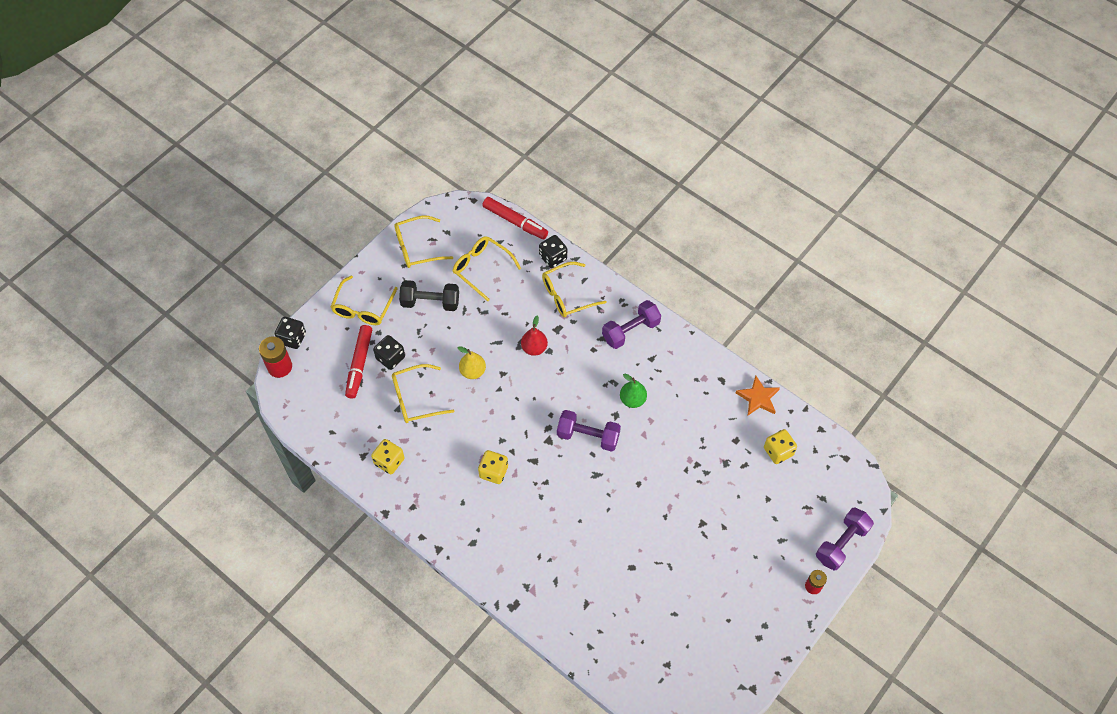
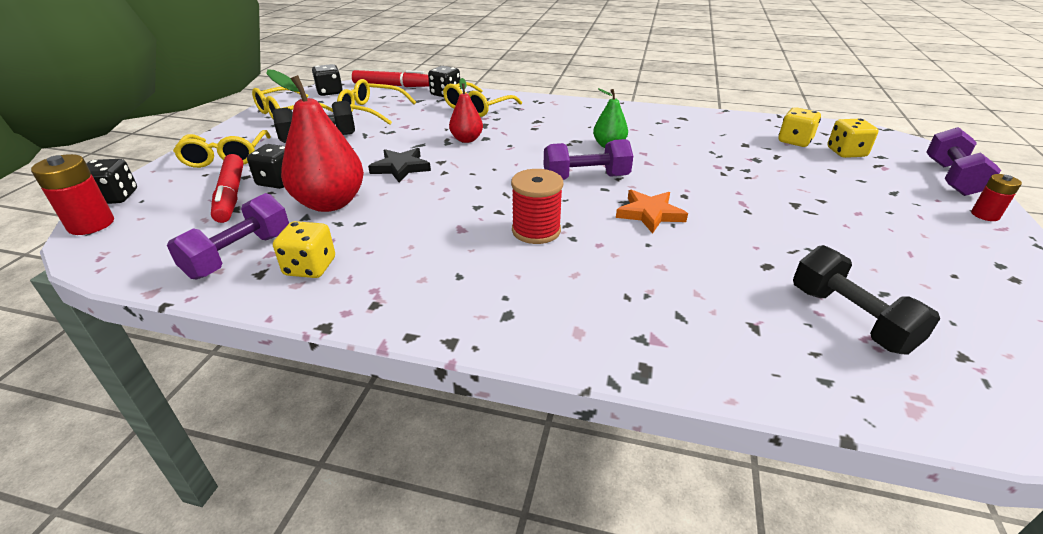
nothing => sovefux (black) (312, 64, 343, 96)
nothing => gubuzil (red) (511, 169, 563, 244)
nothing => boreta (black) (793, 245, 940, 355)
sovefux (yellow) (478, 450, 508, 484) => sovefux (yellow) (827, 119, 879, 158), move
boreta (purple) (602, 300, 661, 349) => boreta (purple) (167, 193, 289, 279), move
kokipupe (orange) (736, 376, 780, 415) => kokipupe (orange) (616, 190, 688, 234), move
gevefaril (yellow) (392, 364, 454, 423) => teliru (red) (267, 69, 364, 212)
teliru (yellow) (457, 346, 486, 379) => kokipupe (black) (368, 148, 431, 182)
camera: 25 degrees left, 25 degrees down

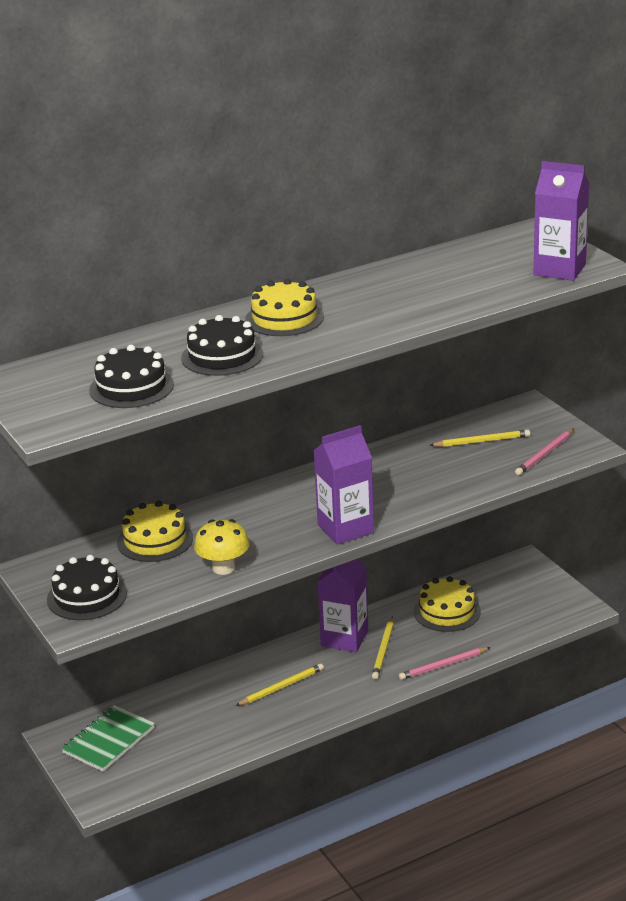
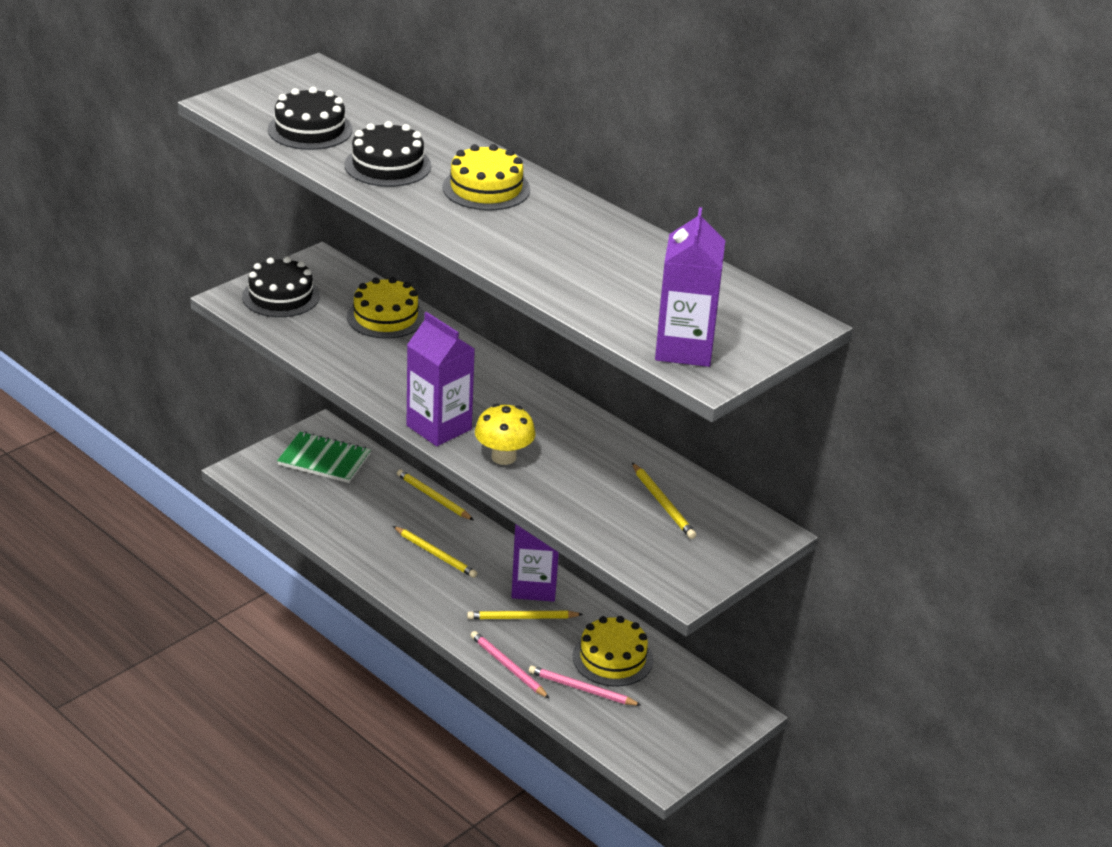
nothing => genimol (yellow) (397, 469, 473, 520)
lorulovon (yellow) (194, 519, 250, 575) => lorulovon (yellow) (475, 404, 535, 465), move
genimol (pink) (515, 429, 574, 475) => genimol (pink) (529, 666, 642, 706), move
camera: 70 degrees right, 5 degrees up

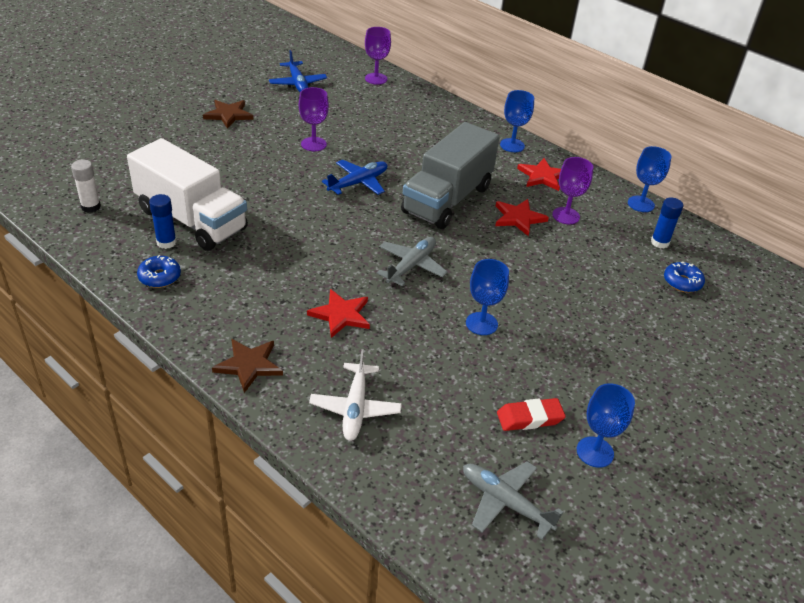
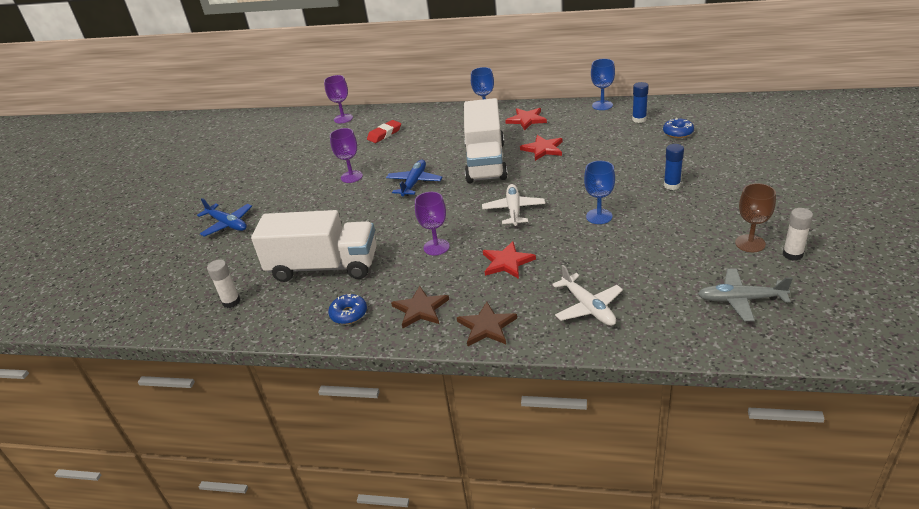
nothing => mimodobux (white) (783, 208, 813, 261)
mimodobux (blue) (149, 194, 177, 249) => mimodobux (blue) (664, 144, 684, 190), move
kokipupe (brown) (203, 100, 253, 129) => kokipupe (brown) (391, 286, 449, 328), move
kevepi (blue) (269, 50, 327, 92) => kevepi (blue) (197, 198, 252, 237), move
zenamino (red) (497, 398, 566, 431) => zenamino (red) (367, 120, 401, 143), move
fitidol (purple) (552, 157, 593, 224) => fitidol (purple) (415, 192, 450, 255), move
kevepi (grey) (377, 237, 448, 286) => kevepi (white) (482, 184, 545, 226)
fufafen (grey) (401, 122, 500, 229) => fufafen (white) (464, 98, 508, 183)
fitidol (blue) (577, 383, 635, 468) => fitidol (brown) (735, 183, 776, 252)
camera: 25 degrees left, 5 degrees down

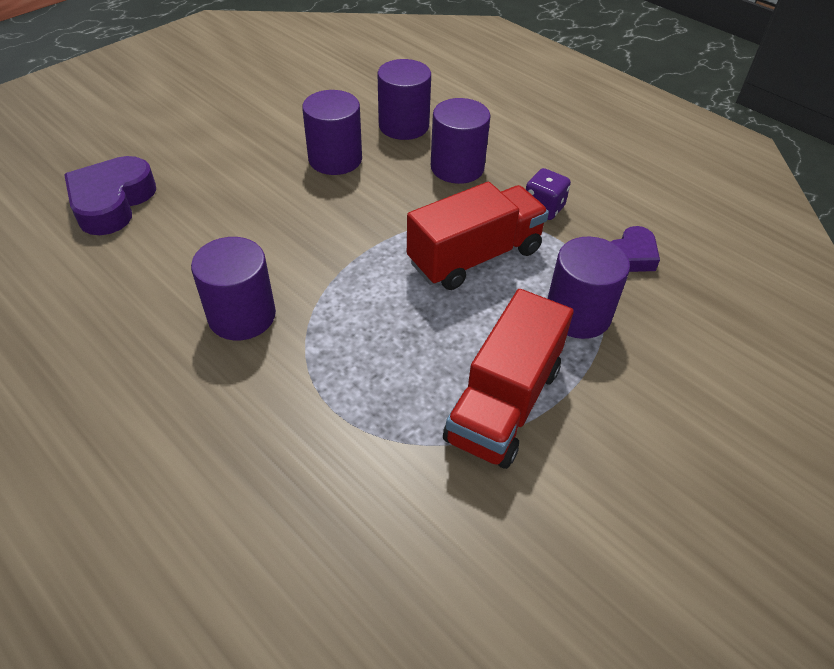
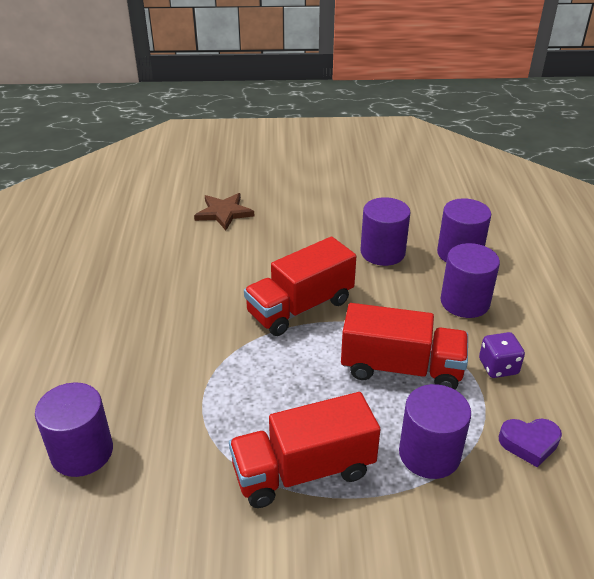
nothing => fufafen (red) (244, 237, 356, 336)
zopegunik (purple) (191, 237, 276, 340) => zopegunik (purple) (35, 382, 113, 477), move
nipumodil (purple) (64, 156, 156, 235) => kokipupe (brown) (194, 193, 254, 230)
camera: 45 degrees right, 10 degrees down

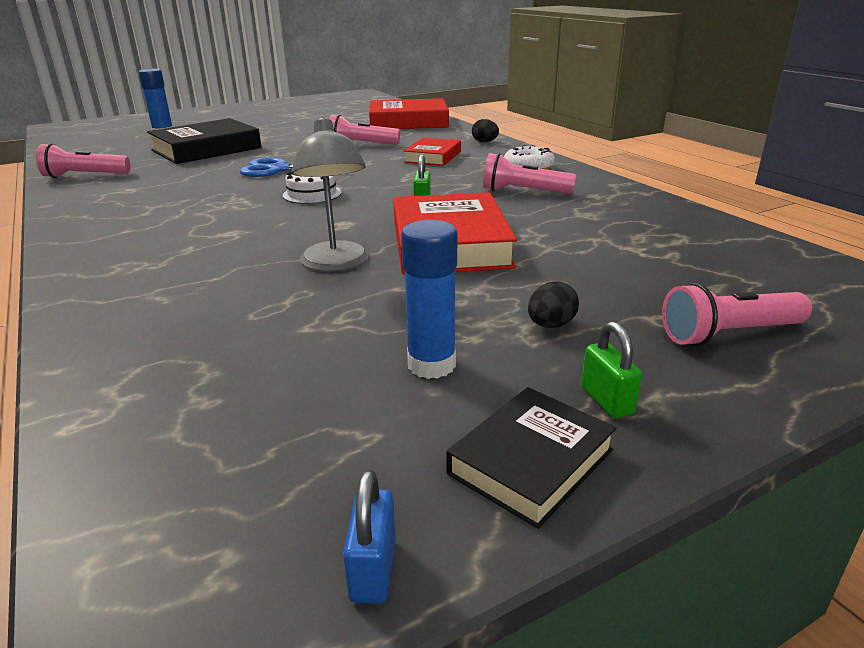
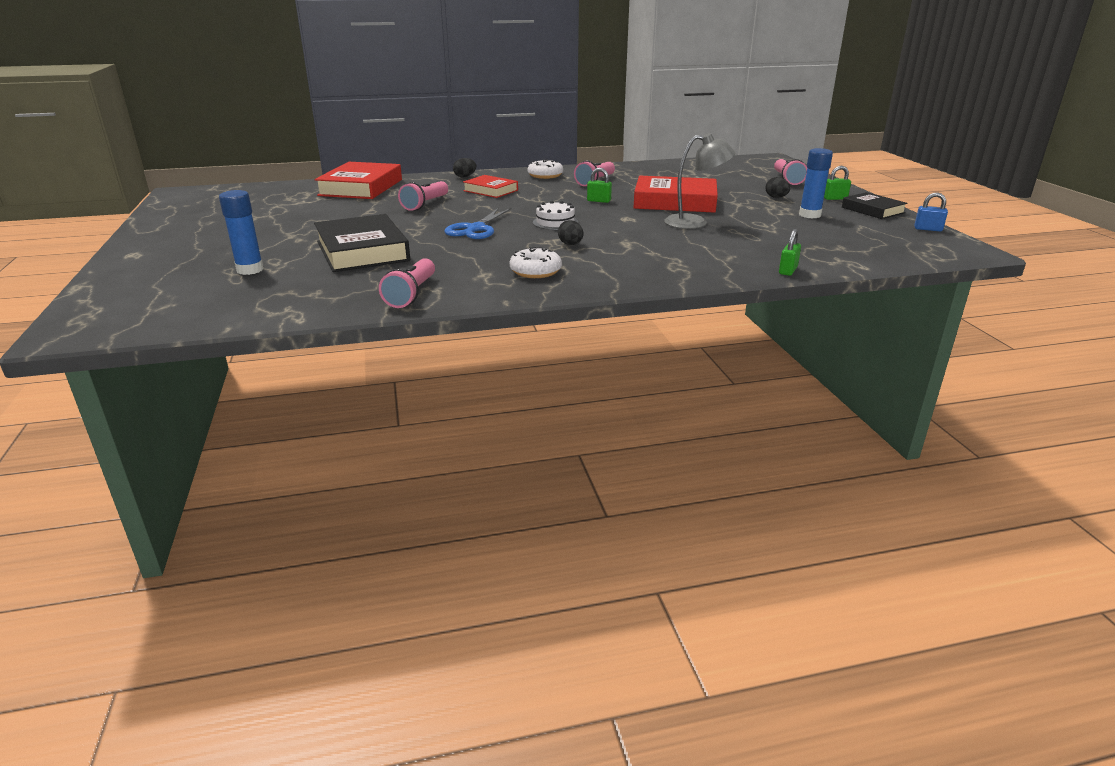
nothing => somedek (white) (510, 247, 562, 278)
nothing => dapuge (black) (558, 220, 583, 245)
nothing => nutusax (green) (779, 229, 801, 276)
camera: 75 degrees left, 0 degrees up

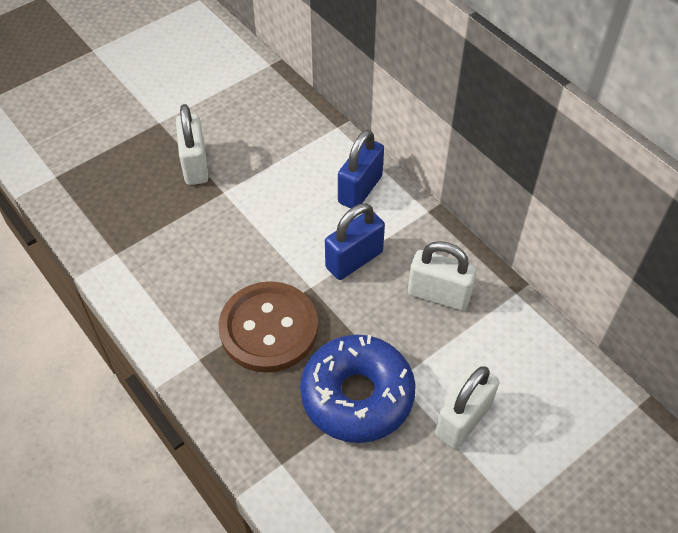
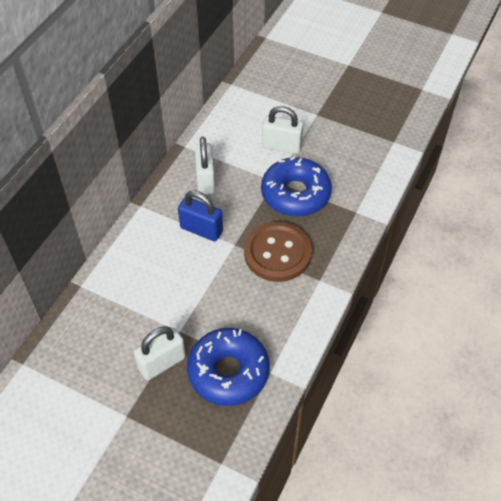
nutusax (blue) (338, 130, 384, 208) => nothing
nothing => somedek (blue) (187, 328, 270, 406)
camera: 115 degrees left, 0 degrees up

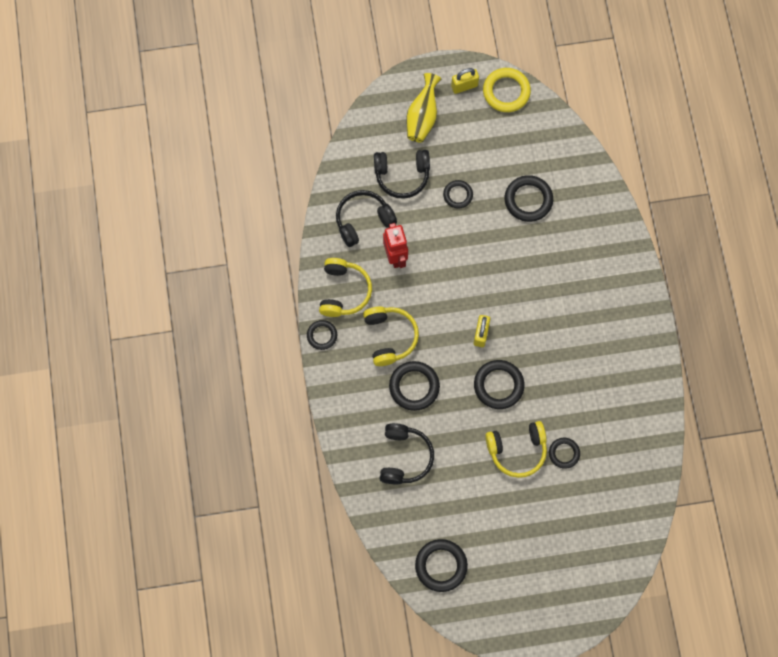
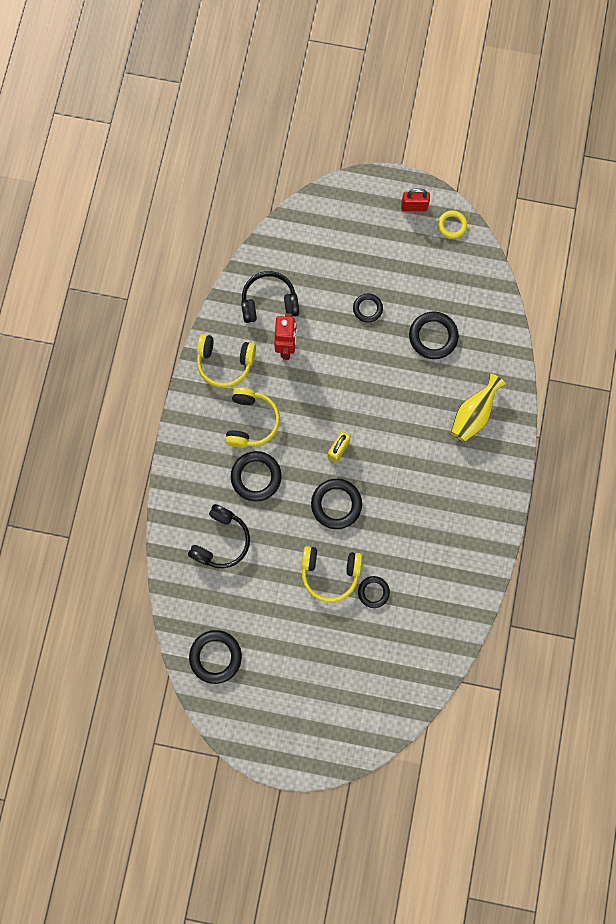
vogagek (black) (307, 320, 337, 350) => nothing
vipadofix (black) (374, 150, 430, 199) => nothing
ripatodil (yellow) (407, 73, 441, 142) => ripatodil (yellow) (451, 373, 506, 442), move
nutusax (yellow) (451, 68, 479, 94) => nutusax (red) (401, 188, 430, 211)
vipadofix (yellow) (319, 258, 372, 317) => vipadofix (yellow) (197, 334, 256, 388), 75 degrees clockwise
vogagek (yellow) (483, 68, 531, 112) => vogagek (yellow) (438, 211, 467, 239), x0.61
camera: 20 degrees right, 5 degrees up

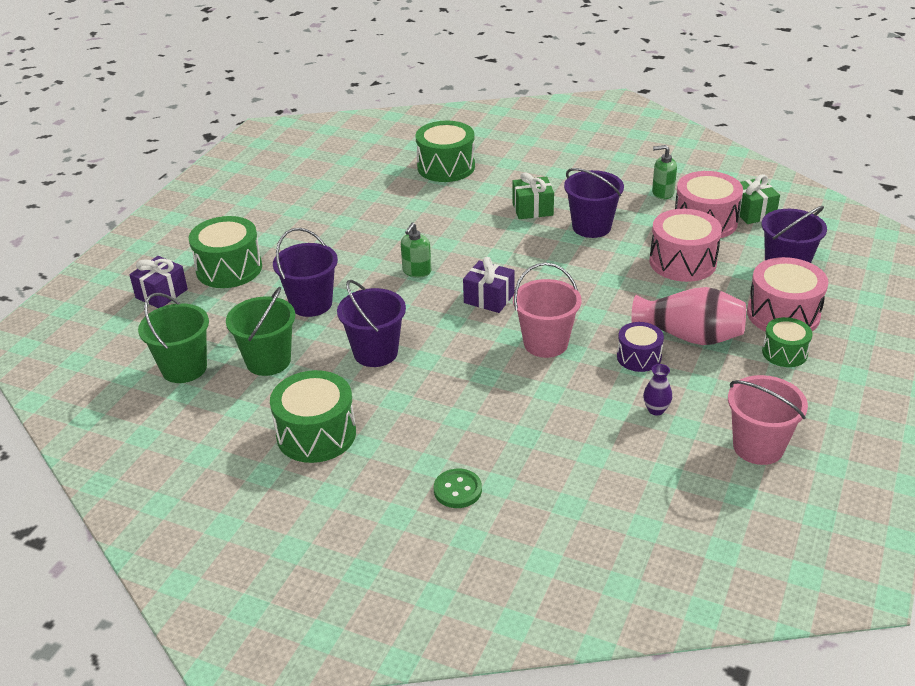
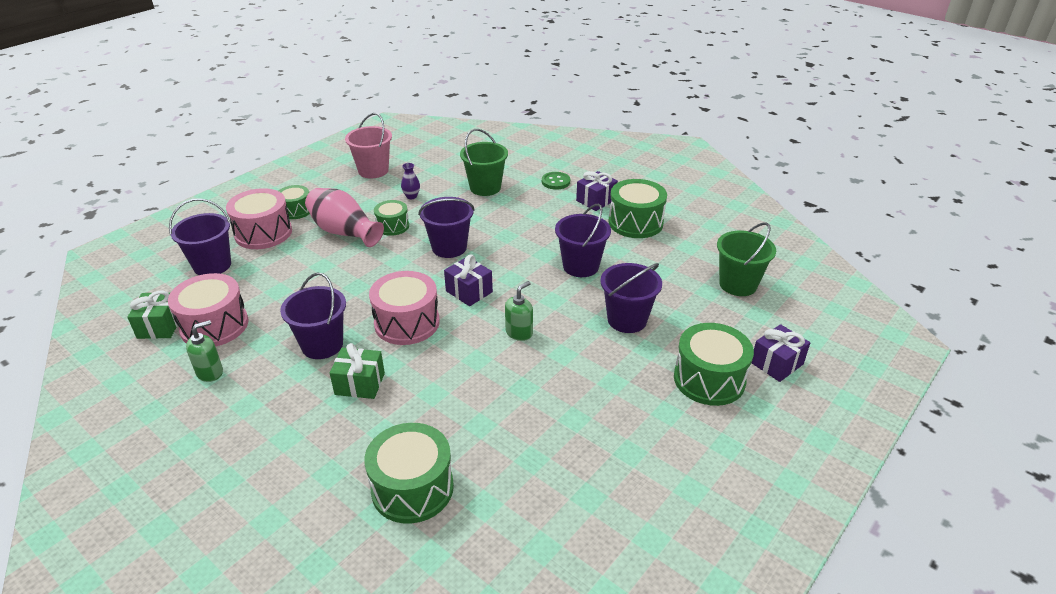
nothing => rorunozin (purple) (576, 171, 618, 211)
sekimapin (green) (226, 287, 295, 376) => sekimapin (green) (460, 129, 508, 196), move
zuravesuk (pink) (649, 209, 722, 282) => zuravesuk (pink) (369, 271, 440, 345), move
sekimapin (pink) (513, 263, 582, 358) => sekimapin (purple) (418, 197, 475, 258)
zuravesuk (purple) (617, 322, 664, 372) => zuravesuk (green) (374, 200, 409, 236)
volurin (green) (652, 145, 677, 199) => volurin (green) (186, 320, 223, 382), 60 degrees counterclockwise
camera: 165 degrees left, 0 degrees up

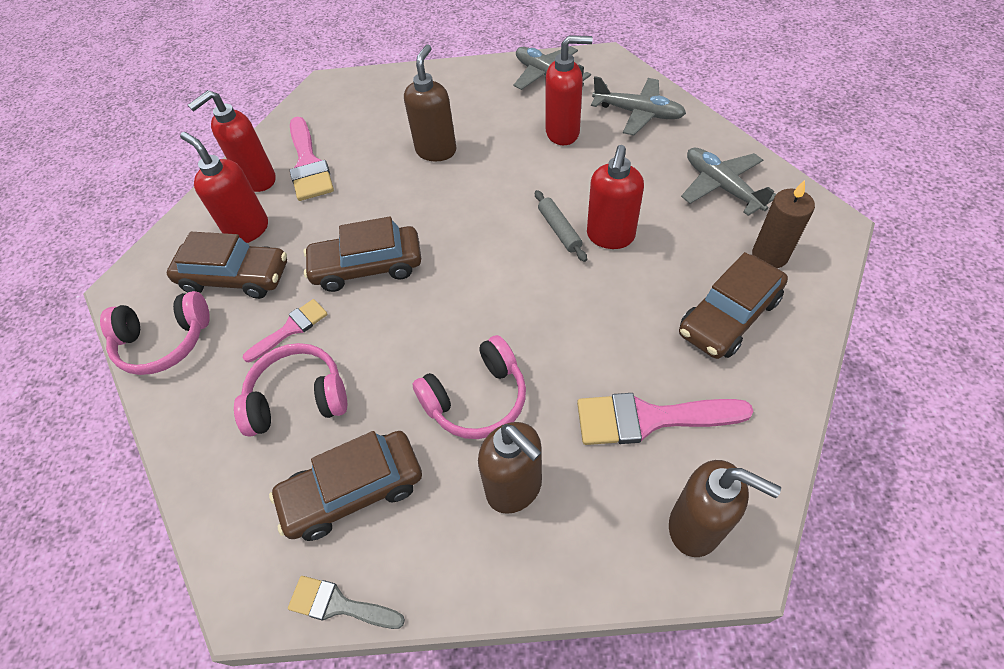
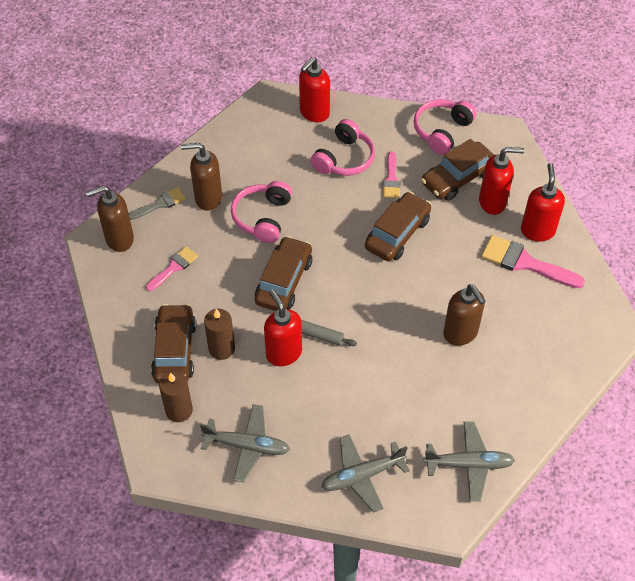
nothing => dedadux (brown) (204, 309, 235, 360)
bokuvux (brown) (269, 431, 422, 541) => bokuvux (brown) (255, 236, 312, 311), move
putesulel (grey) (288, 576, 405, 629) => putesulel (grey) (129, 187, 186, 220), move
volurin (red) (545, 35, 593, 145) => volurin (red) (299, 57, 330, 122), move
putesulel (pink) (577, 393, 754, 445) => putesulel (pink) (146, 246, 198, 291), x0.60
camera: 130 degrees right, 0 degrees up

